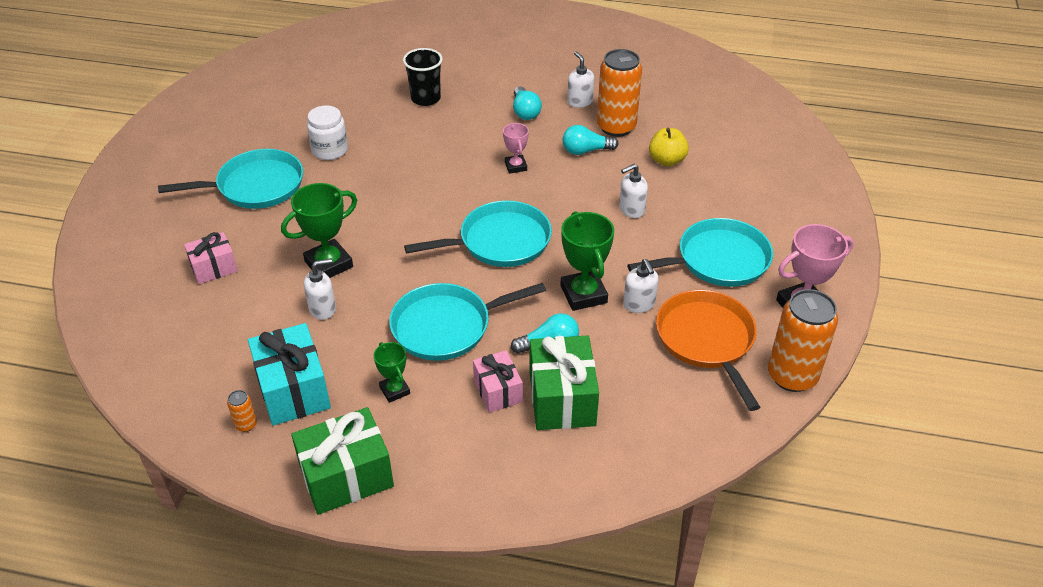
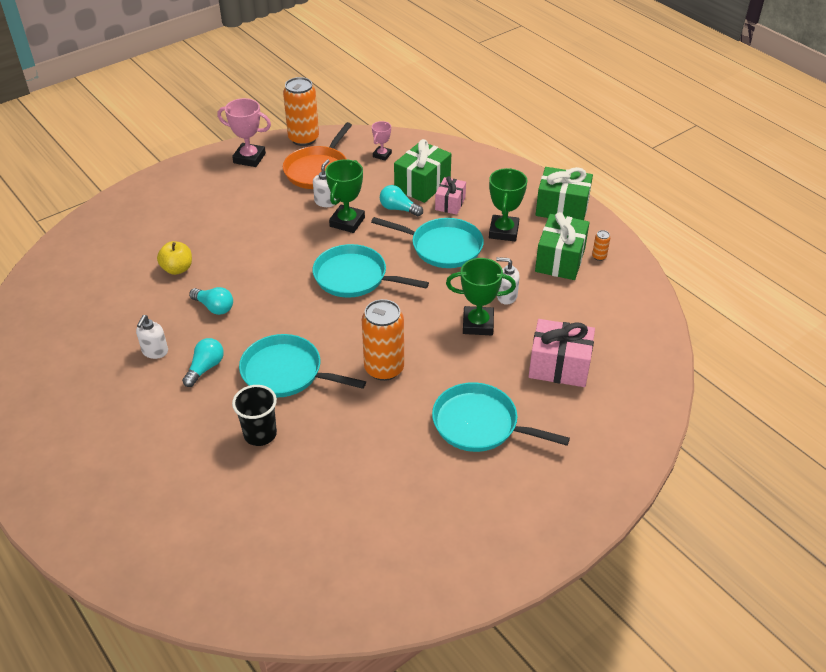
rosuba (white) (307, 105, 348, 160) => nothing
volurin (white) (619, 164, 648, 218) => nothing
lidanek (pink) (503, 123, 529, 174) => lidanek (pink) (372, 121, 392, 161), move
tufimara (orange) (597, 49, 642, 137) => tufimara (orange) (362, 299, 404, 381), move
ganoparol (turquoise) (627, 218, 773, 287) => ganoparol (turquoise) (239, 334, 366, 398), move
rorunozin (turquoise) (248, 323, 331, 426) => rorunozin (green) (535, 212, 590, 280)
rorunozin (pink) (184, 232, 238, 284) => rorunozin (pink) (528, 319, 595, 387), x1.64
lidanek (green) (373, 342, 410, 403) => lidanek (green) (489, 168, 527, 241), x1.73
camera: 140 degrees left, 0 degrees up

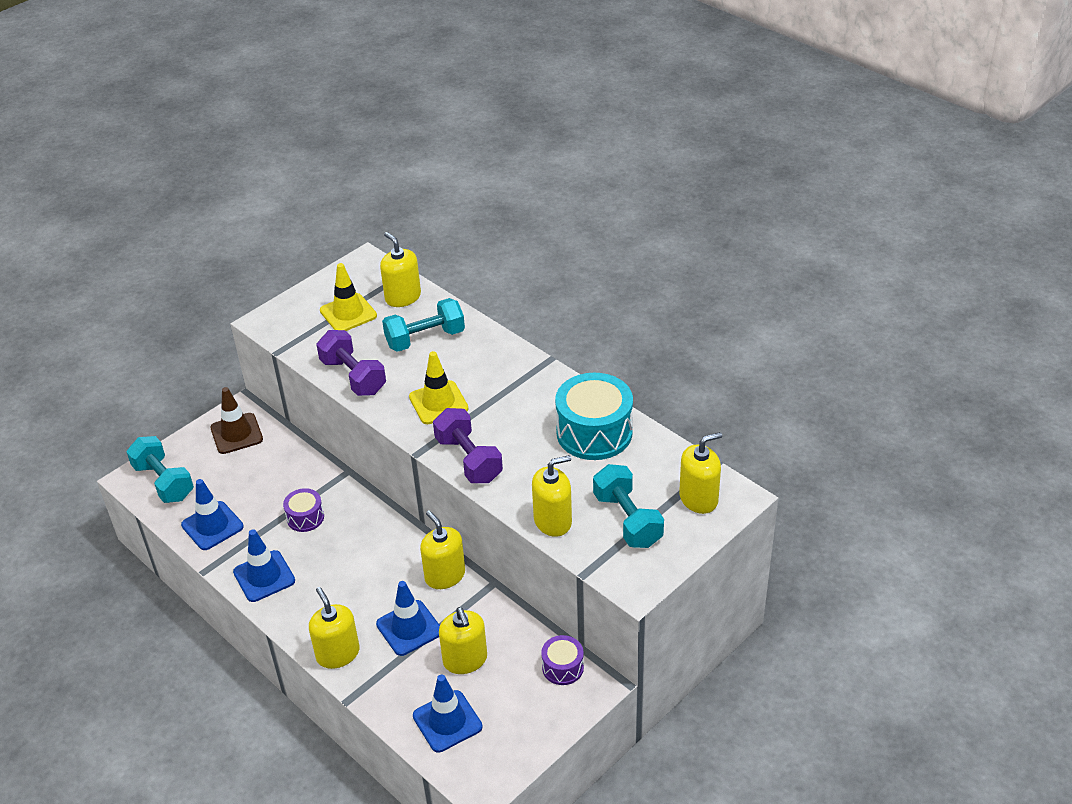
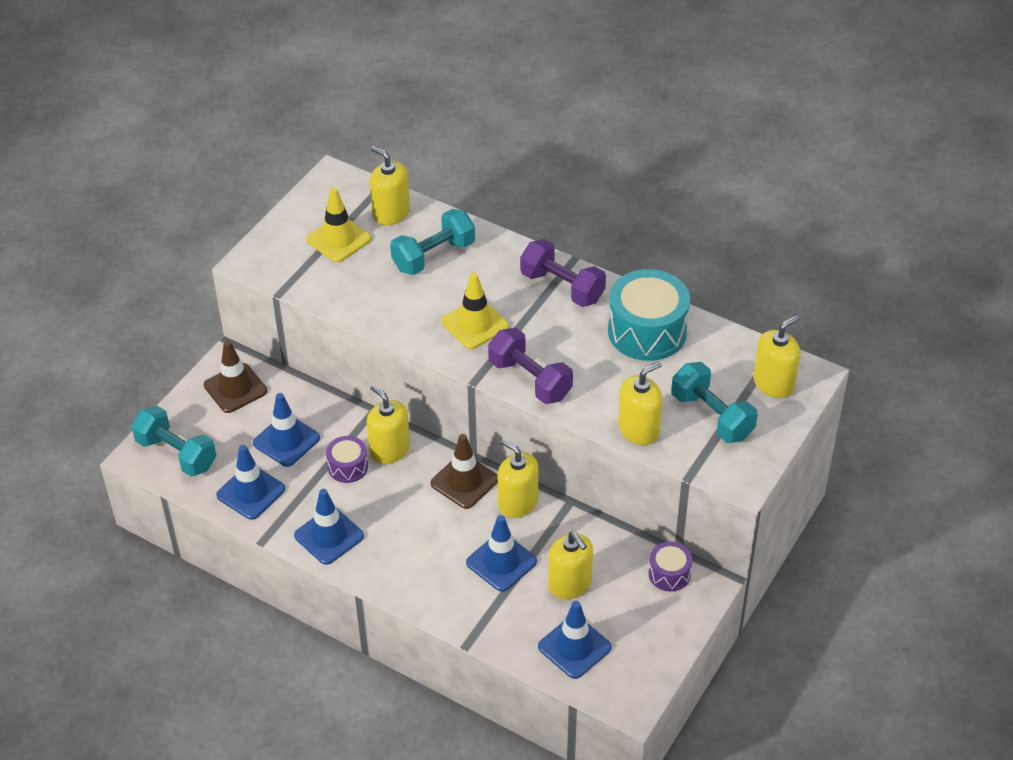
nothing => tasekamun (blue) (253, 393, 320, 467)
nothing => tasekamun (brown) (431, 434, 498, 509)
volurin (yellow) (309, 587, 359, 669) => volurin (yellow) (367, 385, 410, 464), move
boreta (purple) (316, 330, 386, 396) => boreta (purple) (520, 239, 606, 307), move
camera: 15 degrees left, 5 degrees up

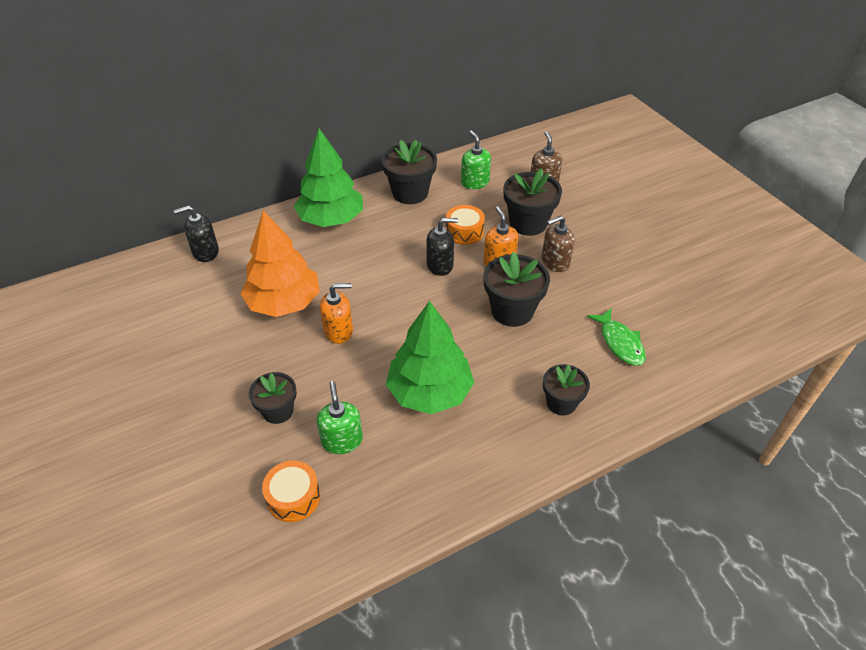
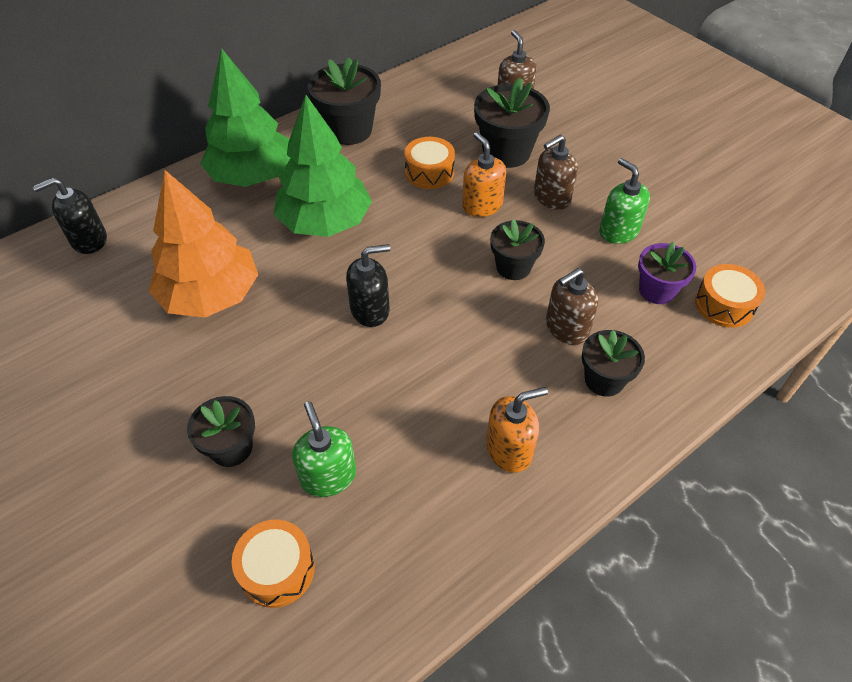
nothing => volurin (brown) (546, 268, 598, 345)
nothing => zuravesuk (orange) (695, 264, 765, 328)
volurin (orange) (320, 283, 353, 344) => volurin (orange) (486, 387, 548, 473), move
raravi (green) (386, 301, 474, 414) => raravi (green) (274, 95, 372, 237), move
volurin (black) (426, 218, 458, 276) => volurin (black) (346, 244, 390, 327), move
volurin (green) (461, 130, 491, 189) => volurin (green) (599, 158, 650, 244), move
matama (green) (587, 309, 646, 366) => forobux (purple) (638, 242, 696, 304)
forobux (black) (483, 252, 550, 327) => forobux (black) (490, 219, 545, 280), x0.63
camera: 10 degrees left, 5 degrees up

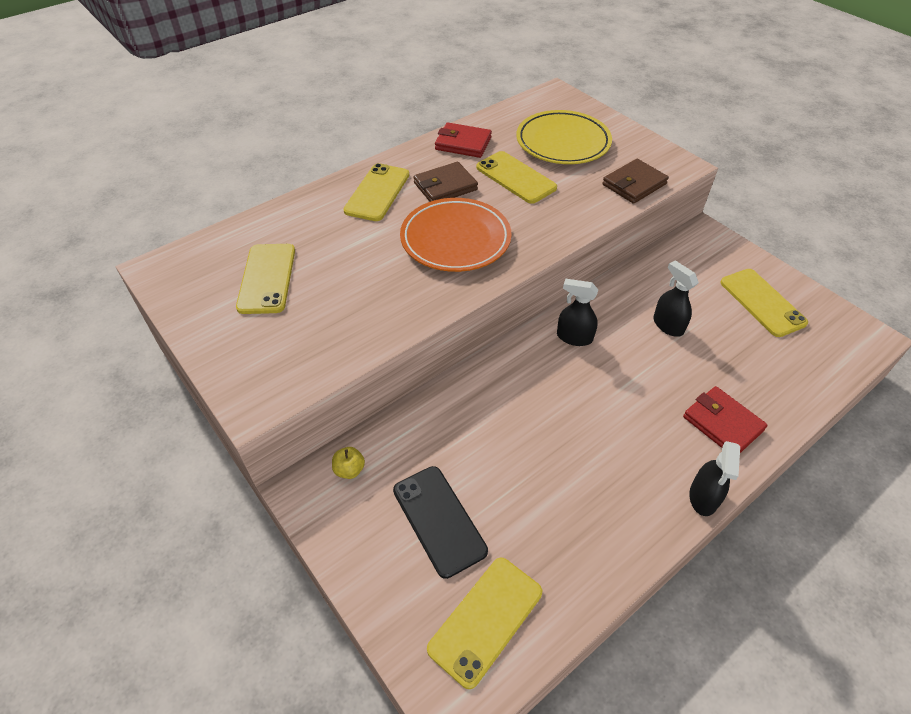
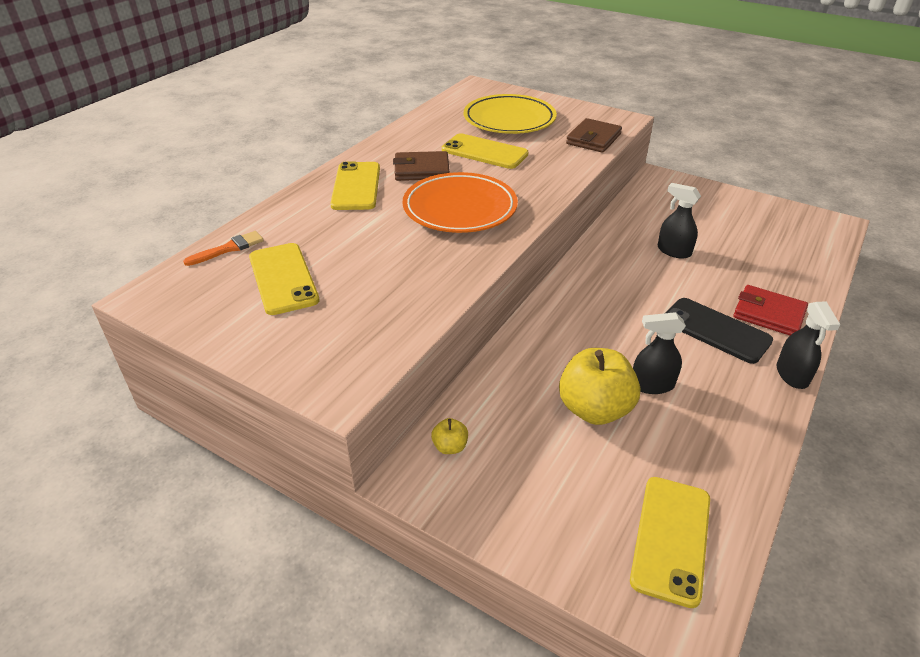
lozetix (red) (435, 123, 492, 158) => nothing
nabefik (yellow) (721, 269, 808, 337) => nothing
nothing => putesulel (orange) (183, 231, 264, 266)
nothing => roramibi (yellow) (559, 348, 640, 425)
nabefik (black) (393, 466, 488, 579) => nabefik (black) (666, 298, 773, 364), move
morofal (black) (557, 279, 598, 346) => morofal (black) (633, 312, 686, 394), move
lozetix (brown) (414, 162, 478, 202) => lozetix (brown) (393, 151, 450, 181), 45 degrees clockwise
camera: 20 degrees left, 10 degrees down

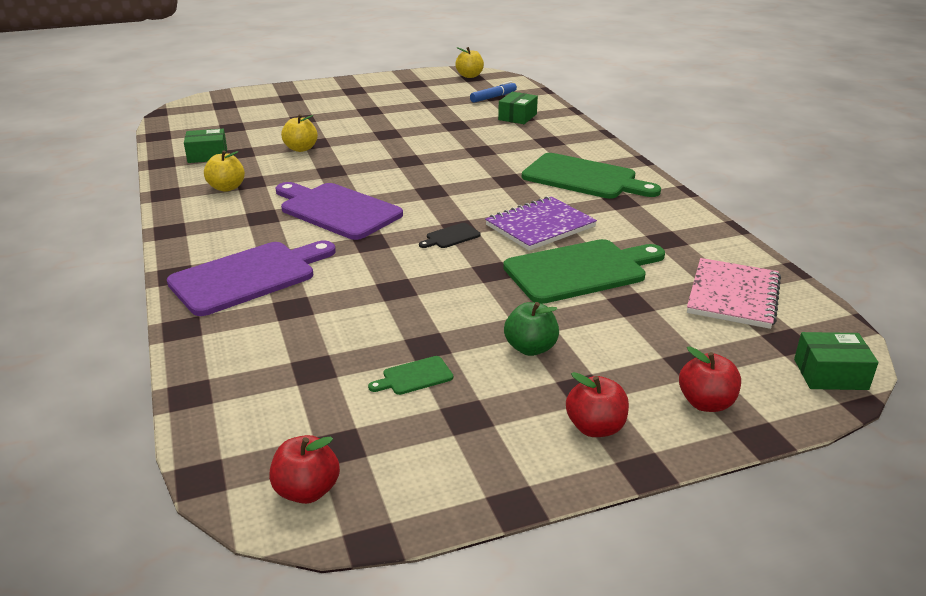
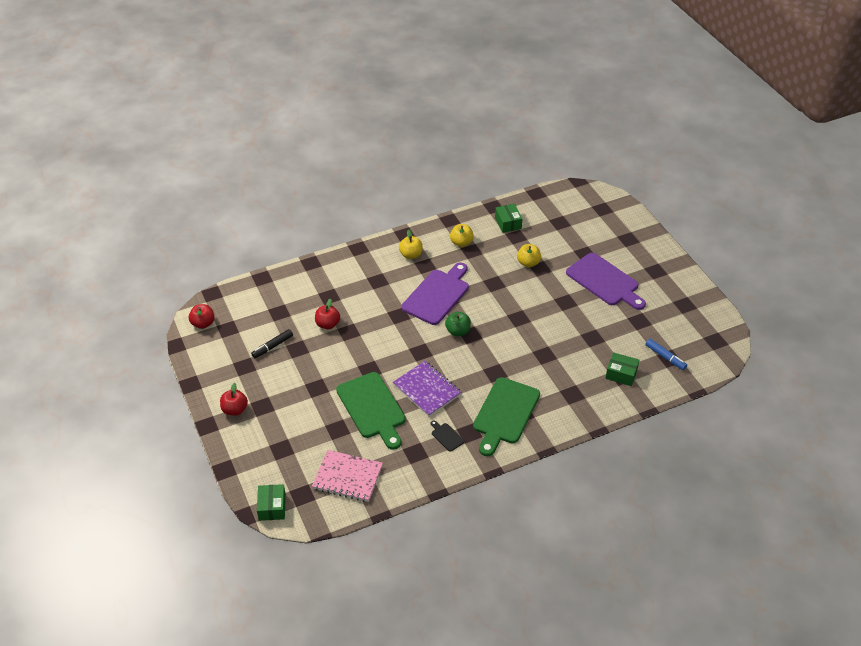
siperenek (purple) (167, 240, 336, 316) => siperenek (purple) (566, 253, 646, 310), move
siperenek (black) (419, 223, 481, 248) => siperenek (black) (431, 420, 464, 452), move
roramibi (yellow) (455, 47, 484, 78) => roramibi (yellow) (399, 230, 423, 259), move
roramibi (green) (504, 302, 559, 356) => roramibi (green) (445, 312, 471, 336), move
roramibi (red) (679, 347, 741, 412) => roramibi (red) (315, 299, 340, 329), move
siperenek (green) (368, 356, 453, 395) => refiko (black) (251, 329, 293, 358)
camera: 85 degrees right, 15 degrees up

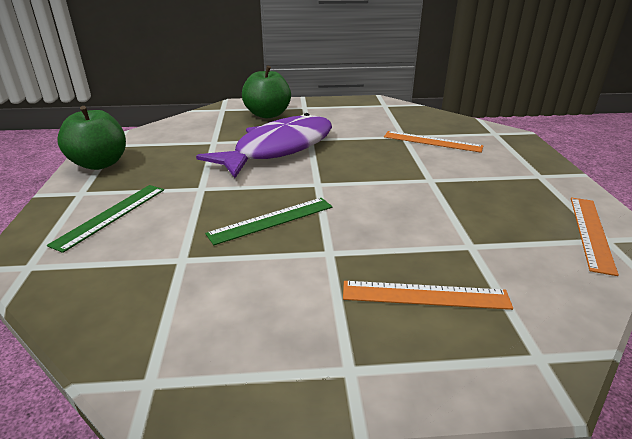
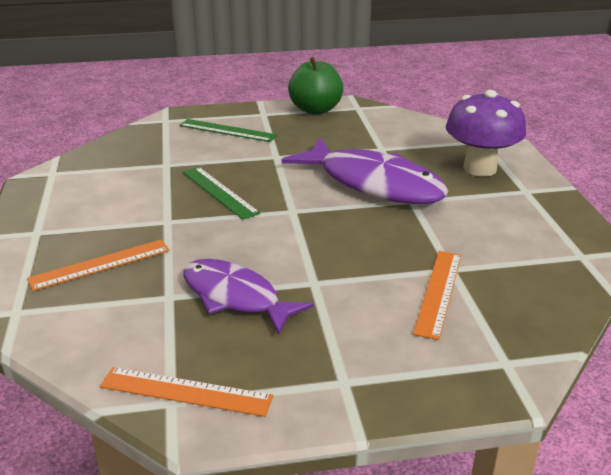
nothing => matama (purple) (183, 259, 314, 335)
roramibi (green) (242, 66, 291, 118) => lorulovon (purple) (446, 90, 526, 177)
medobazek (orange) (343, 281, 513, 310) => medobazek (orange) (27, 239, 170, 291), 60 degrees clockwise
camera: 85 degrees right, 0 degrees up

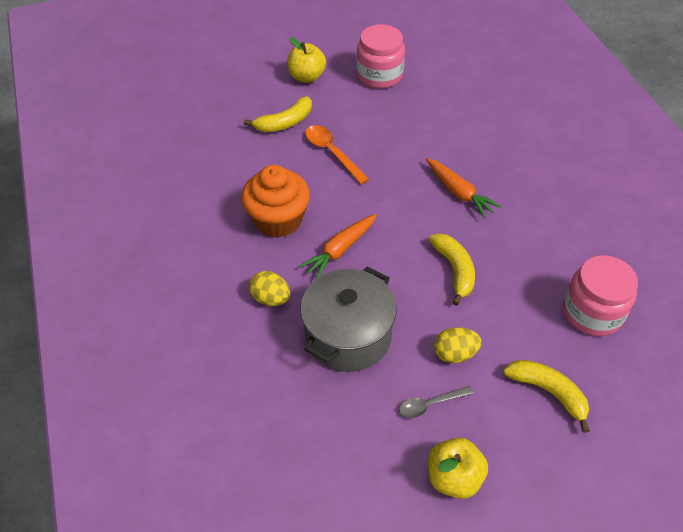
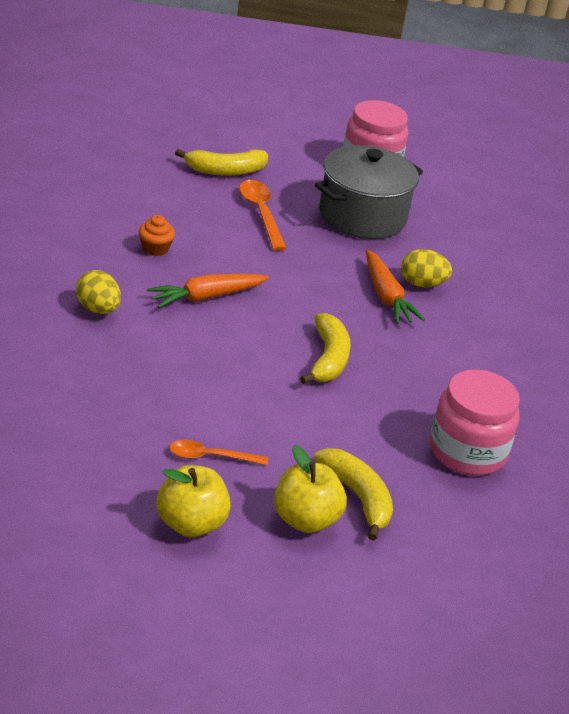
roramibi (yellow) (287, 37, 326, 83) => roramibi (yellow) (274, 445, 347, 533), move
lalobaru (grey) (300, 267, 397, 372) => lalobaru (grey) (315, 145, 423, 239), move
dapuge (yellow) (434, 327, 482, 363) => dapuge (yellow) (401, 249, 452, 287), move
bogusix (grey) (399, 386, 474, 418) => bogusix (orange) (169, 440, 268, 465)
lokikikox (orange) (241, 165, 310, 238) => lokikikox (orange) (139, 215, 175, 256), x0.44
camera: 15 degrees right, 15 degrees down

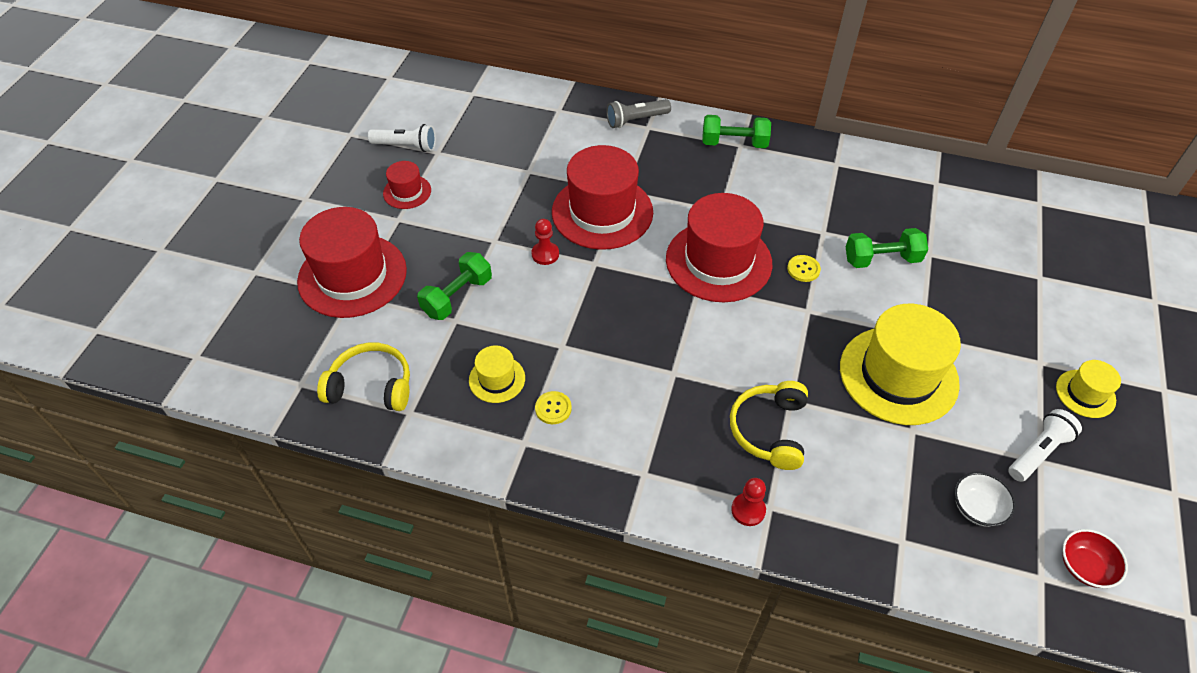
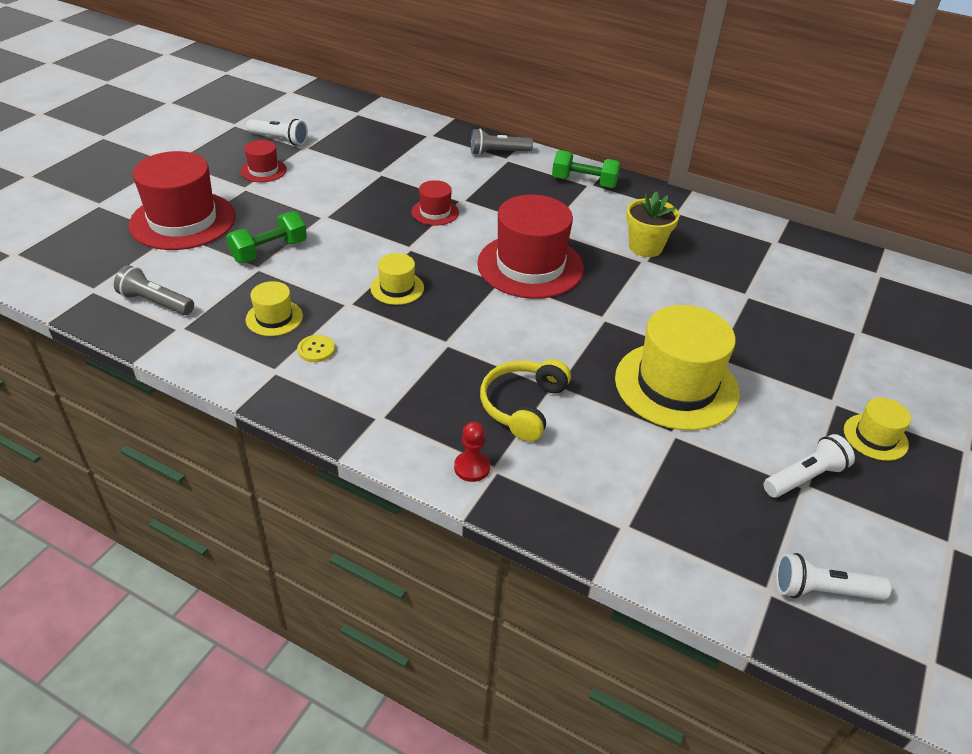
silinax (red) (531, 219, 559, 265) => nothing
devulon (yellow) (787, 255, 821, 282) => nothing
boreta (green) (846, 228, 928, 268) => nothing
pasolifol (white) (954, 472, 1016, 527) => nothing
nothing => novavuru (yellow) (371, 253, 424, 305)
nothing => forobux (yellow) (626, 191, 679, 257)
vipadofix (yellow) (317, 343, 410, 411) => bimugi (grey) (114, 265, 194, 315)
pasolifol (red) (1062, 529, 1128, 588) => bimugi (white) (776, 553, 891, 600)
novavuru (red) (552, 145, 653, 250) => novavuru (red) (411, 180, 459, 226), x0.48
camera: 10 degrees right, 10 degrees down

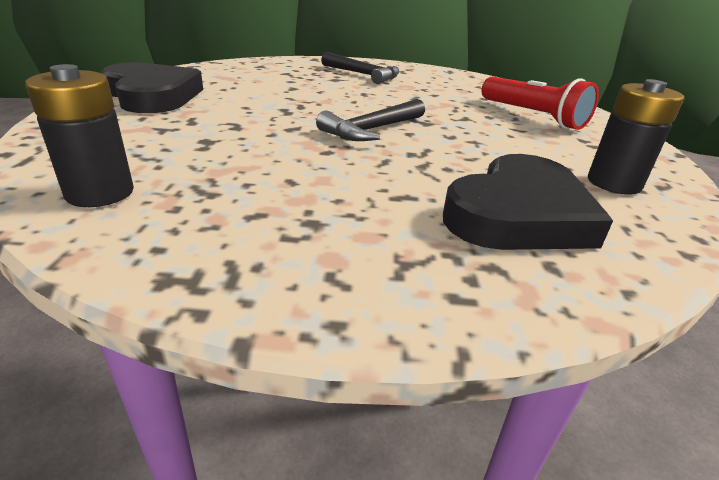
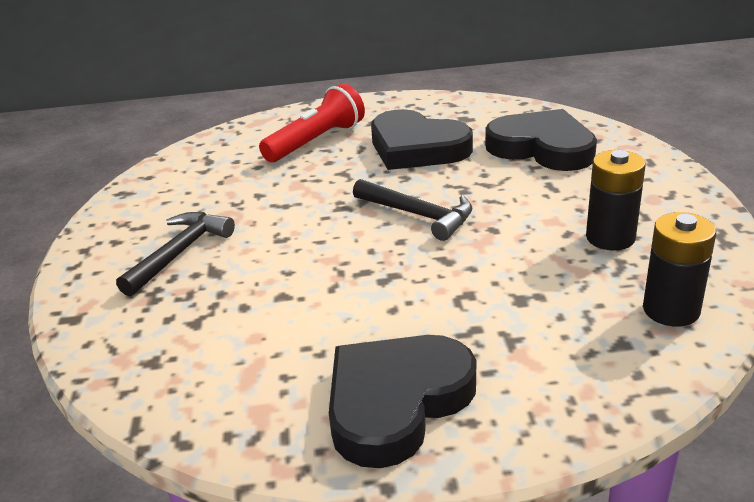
nothing => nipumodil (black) (371, 109, 473, 170)
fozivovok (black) (588, 79, 684, 194) => fozivovok (black) (586, 150, 646, 250), move
camera: 95 degrees left, 0 degrees up

